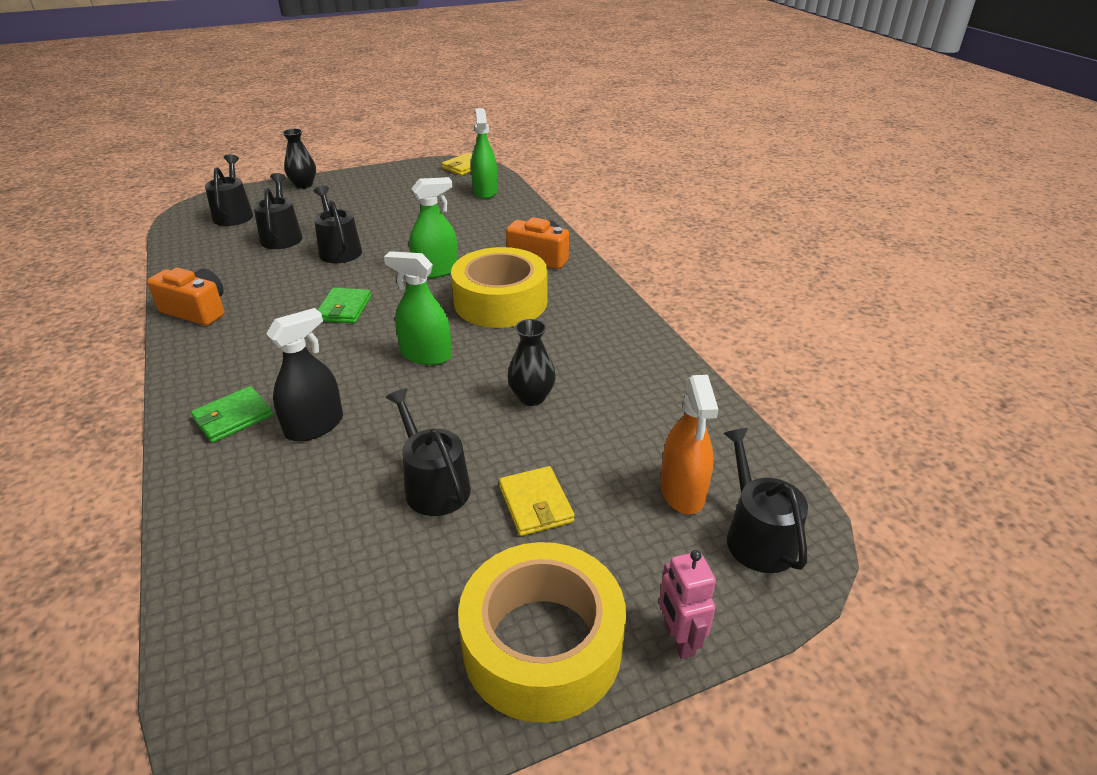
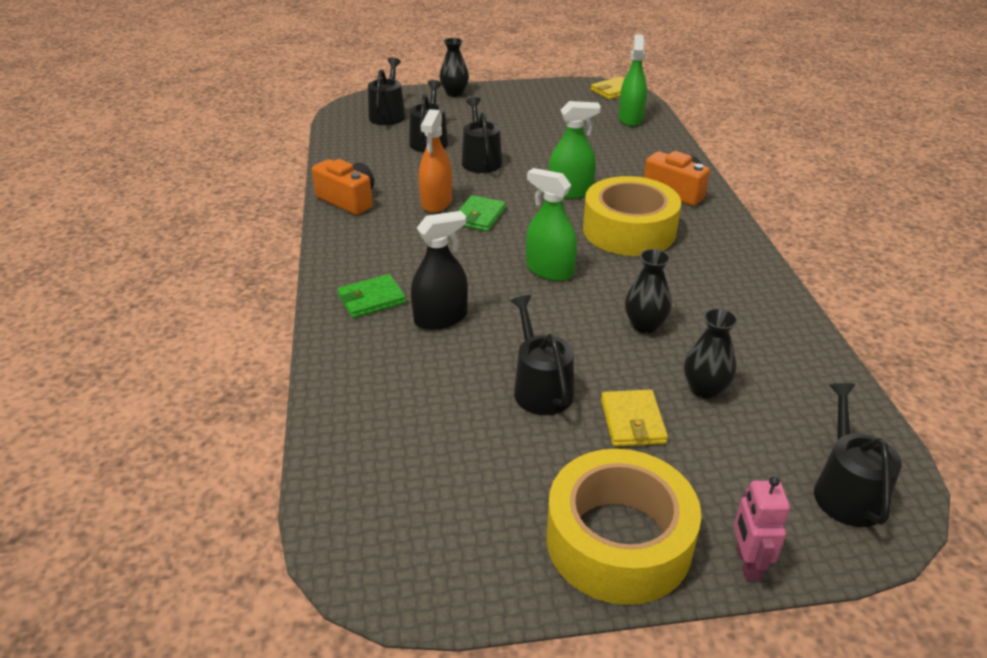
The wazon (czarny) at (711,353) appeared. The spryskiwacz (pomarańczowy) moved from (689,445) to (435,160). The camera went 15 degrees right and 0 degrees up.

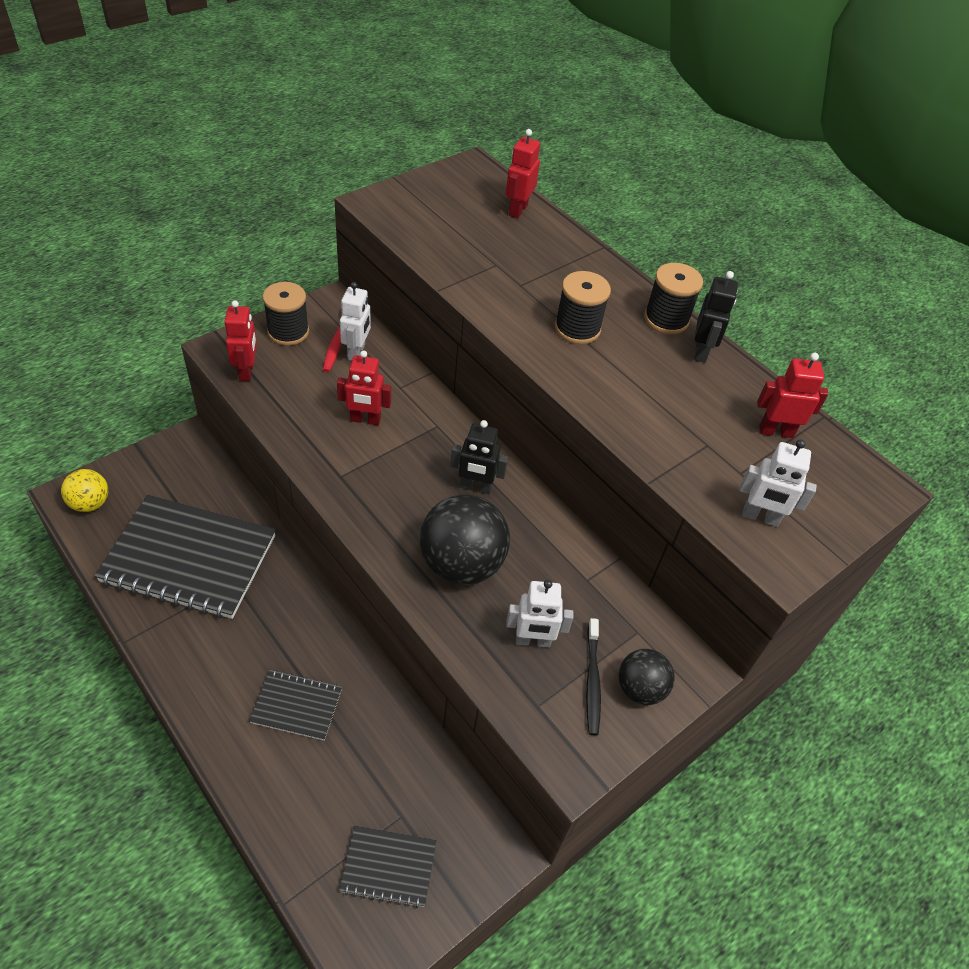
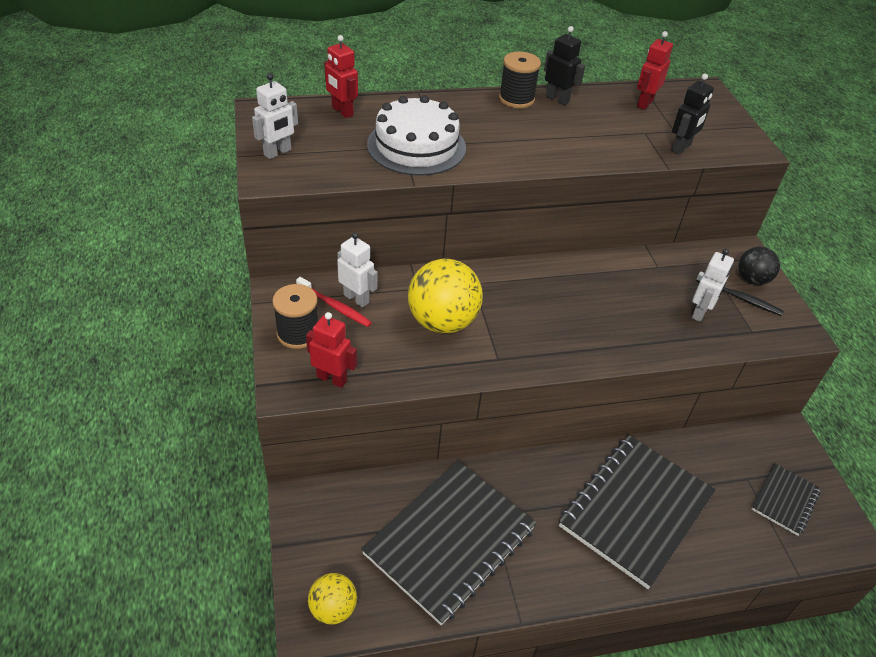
The piłka (czarny) at (465,540) disappeared. The szpulka (czarny) at (583,307) disappeared. The tort (biały) at (416,135) appeared. The robot (czarny) moved from (479,457) to (692,114). The robot (biały) moved from (778,483) to (275,116). The robot (czerwony) at (364,387) was replaced by the piłka (żółty) at (445,296). The zeszyt (czarny) at (295,705) changed to 2.04 times the size. The camera went 60 degrees left and 5 degrees down.

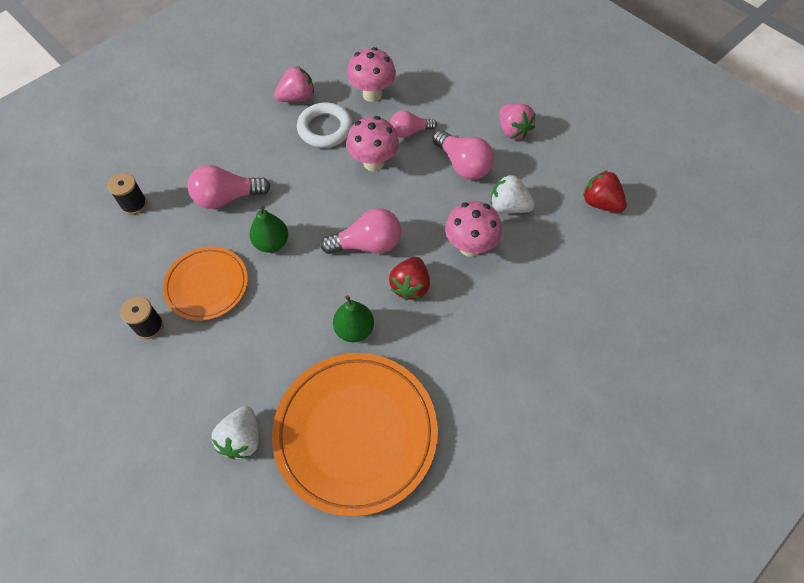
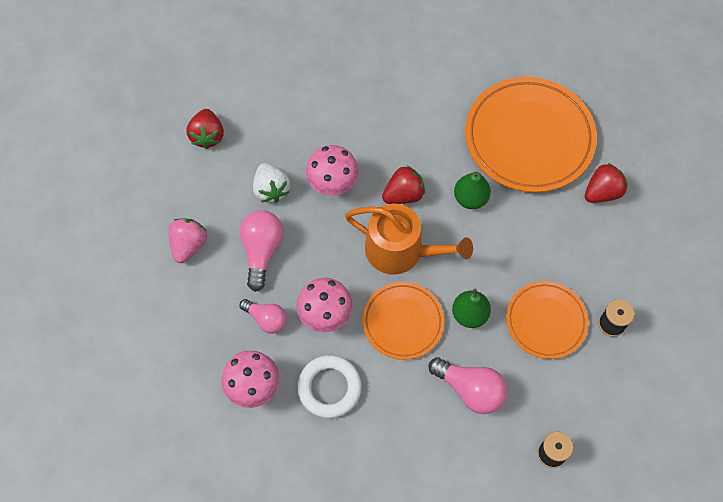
The truskawka (różowy) at (294,84) disappeared. The talerz (pomarańczowy) at (403,321) appeared. The żarówka (różowy) at (360,231) was replaced by the konewka (pomarańczowy) at (409,239). The truskawka (biały) at (235,432) became the truskawka (czerwony) at (606,183). The camera went 135 degrees left and 5 degrees up.

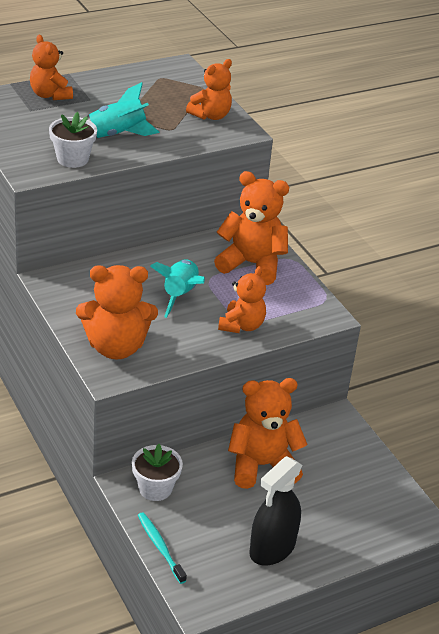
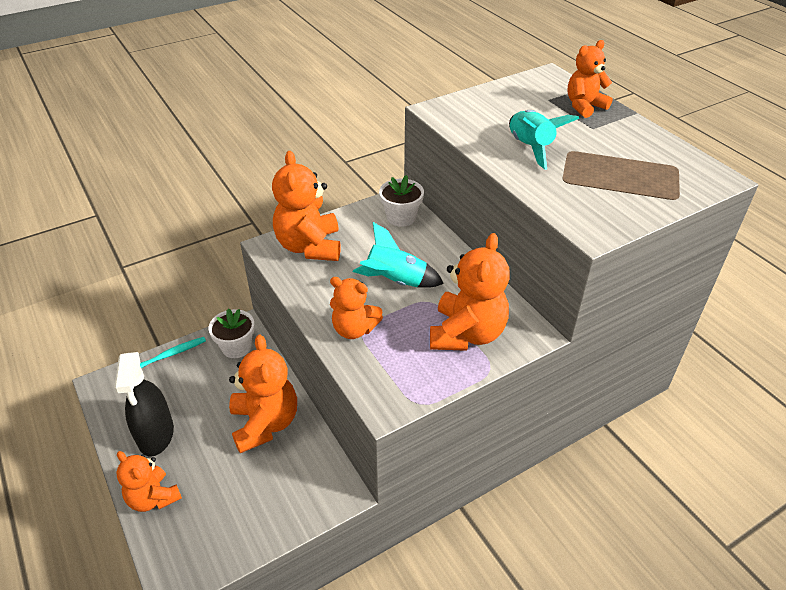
The doniczka (biały) moved from (73,140) to (401,201). The miś (pomarańczowy) moved from (209,89) to (149,481). The spryskiwacz (czarny) at (275,511) turned 135 degrees counterclockwise. The camera went 90 degrees right and 5 degrees up.

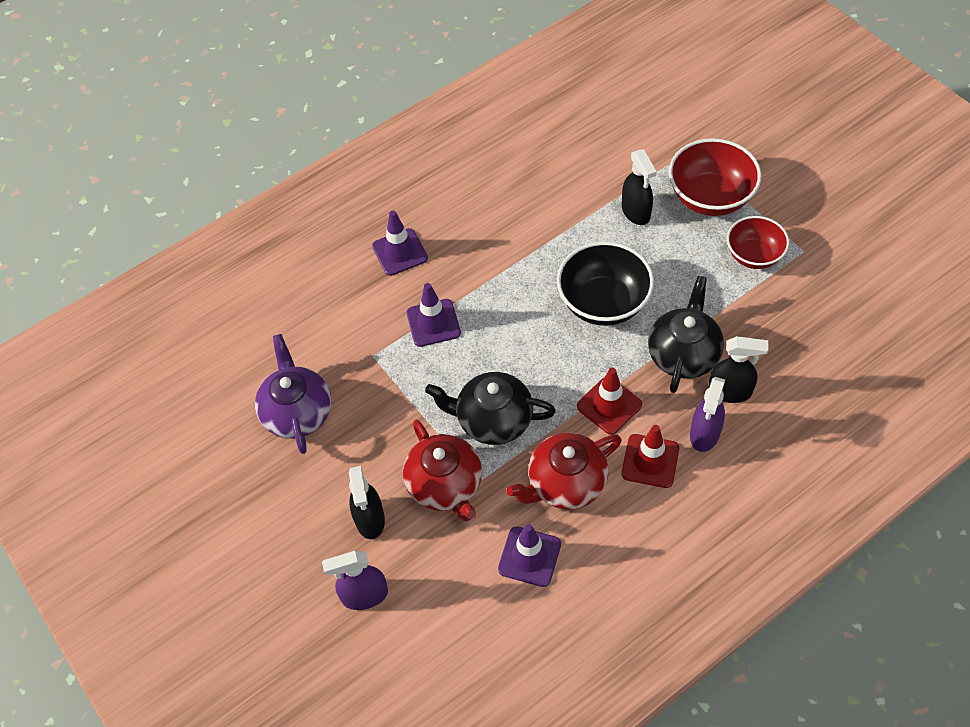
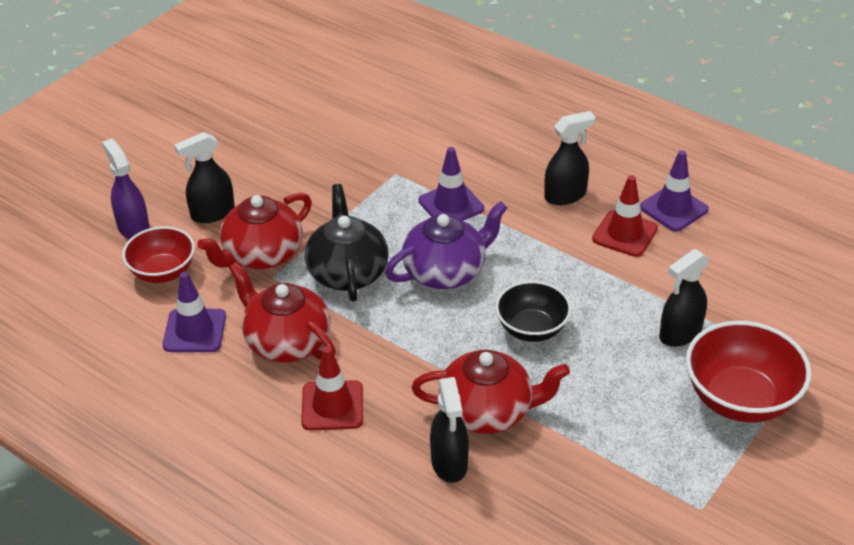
The spryskiwacz (fioletowy) at (707,414) disappeared. The spryskiwacz (czarny) at (570,158) appeared. The imbryk (fioletowy) moved from (293,394) to (446,245). The pachołek (fioletowy) moved from (400,243) to (674,191). The pachołek (czerwony) moved from (609,401) to (625,216). The miska (czerwony) moved from (758,242) to (158,254). The imbryk (czarny) at (686,334) became the imbryk (czerwony) at (490,392). The miska (czarny) at (605,283) changed to 0.66 times the size. The camera went 70 degrees right and 15 degrees down.

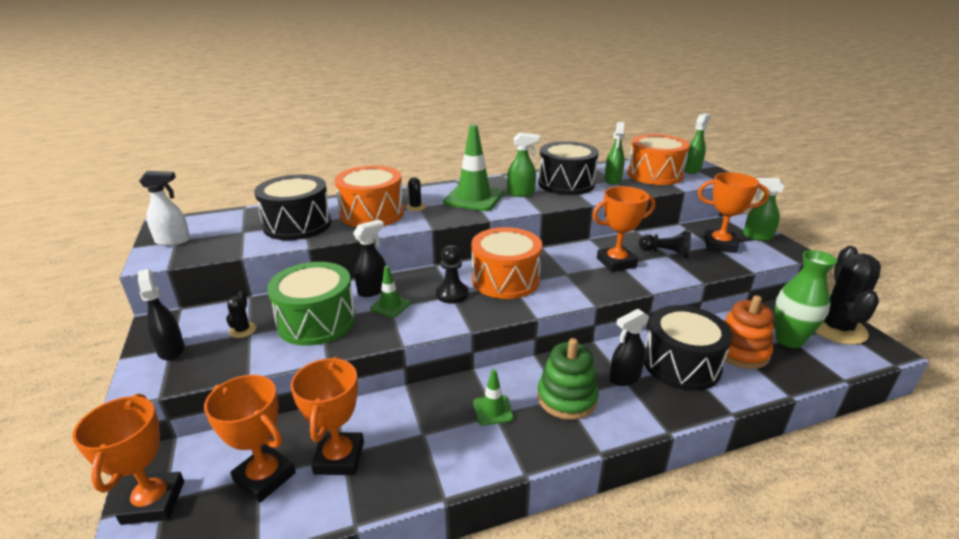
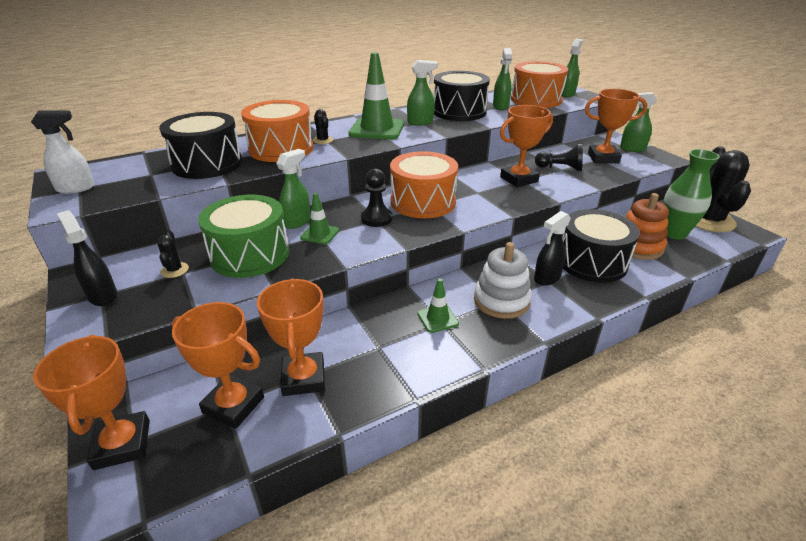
The spryskiwacz (czarny) at (369,258) became the spryskiwacz (zielony) at (293,189). The zabawka nakładanka (zielony) at (568,379) became the zabawka nakładanka (biały) at (503,280). The camera went 10 degrees left and 5 degrees up.

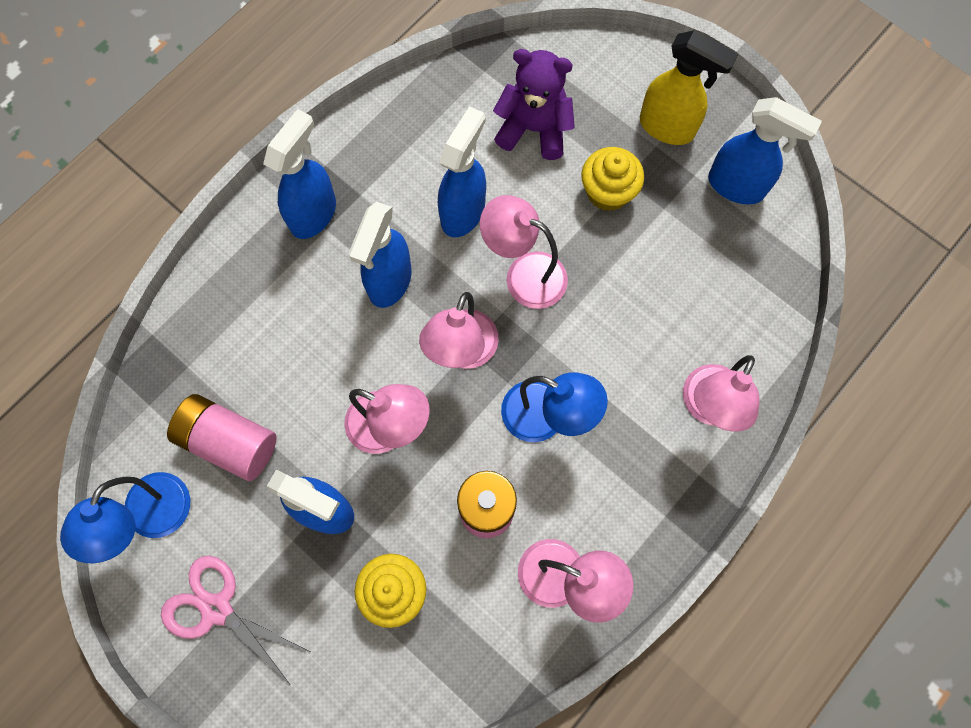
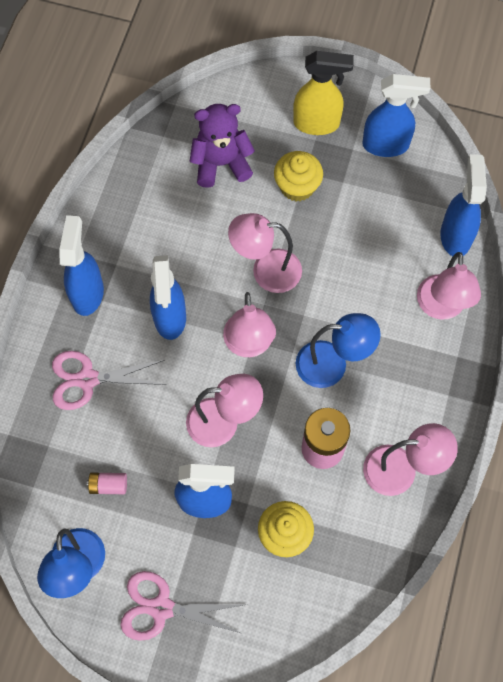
The nożyczki (różowy) at (109,380) appeared. The spryskiwacz (niebieski) moved from (462,171) to (463,205). The bateria (różowy) at (222,437) changed to 0.49 times the size. The camera went 25 degrees left and 5 degrees down.

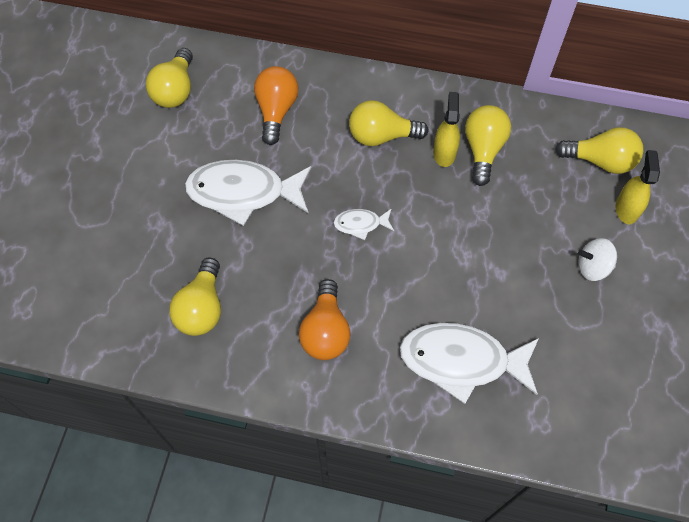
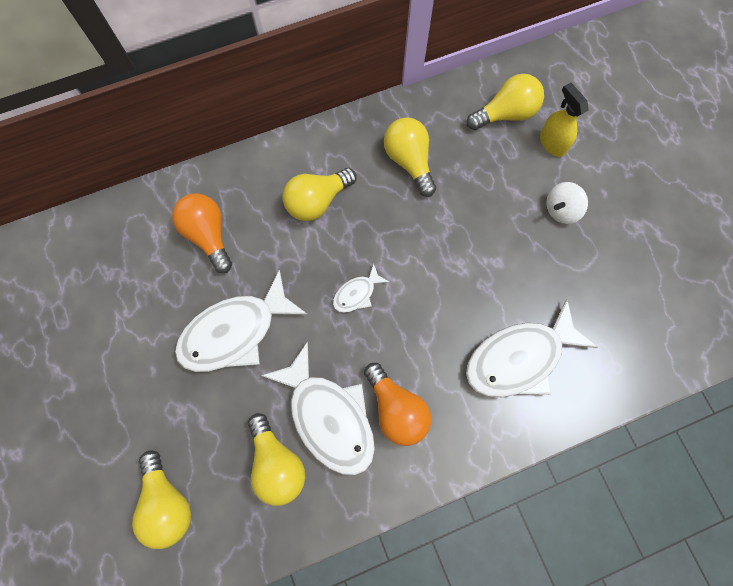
The spryskiwacz (żółty) at (446,129) disappeared. The ryba (biały) at (318,408) appeared. The żarówka (żółty) moved from (169,78) to (161,499). The camera went 35 degrees left and 10 degrees up.

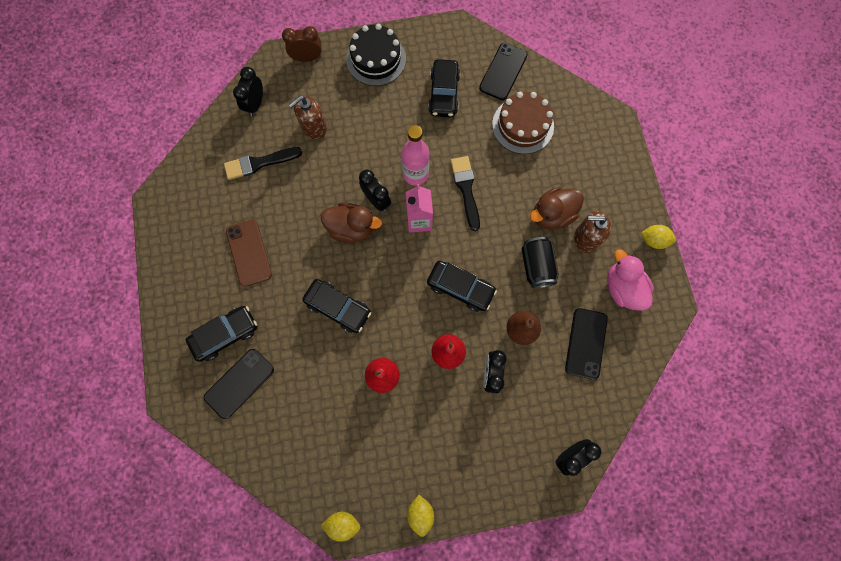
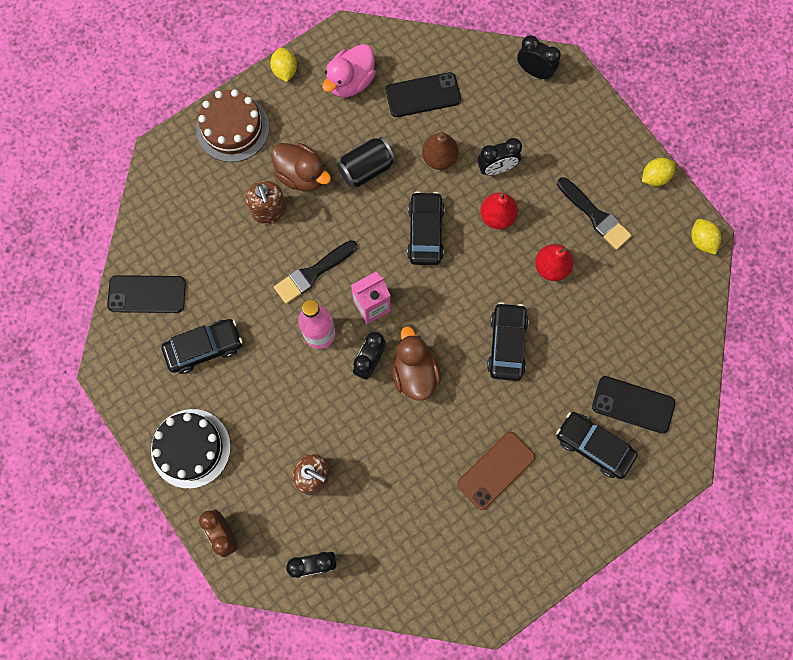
The pędzel (czarny) moved from (263,163) to (594,213). The tort (brązowy) moved from (523,123) to (232,125). The dozownik mydła (brązowy) moved from (592,232) to (266,202). The camera went 115 degrees left and 0 degrees up.

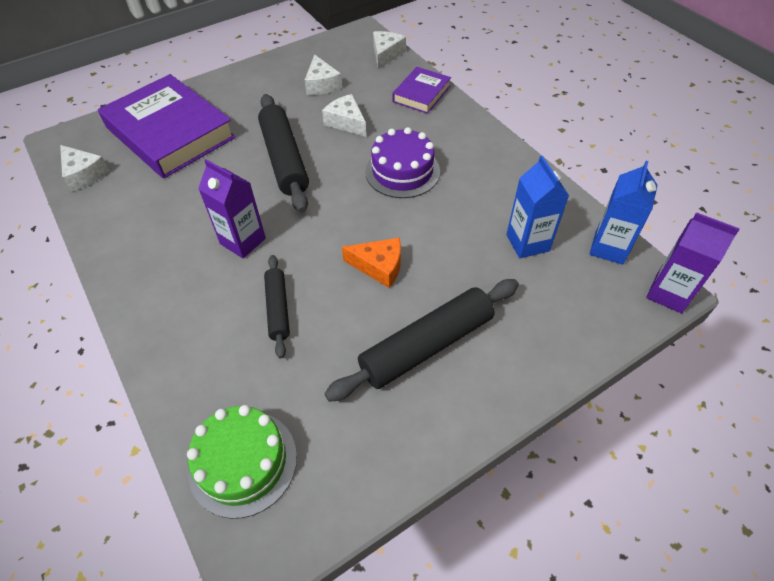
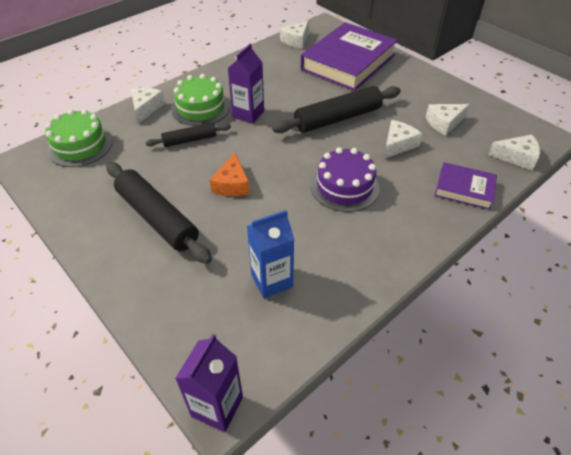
The karton mleka (niebieski) at (623,213) disappeared. The ser (biały) at (148,106) appeared. The tort (zielony) at (201,100) appeared. The camera went 80 degrees right and 5 degrees down.

